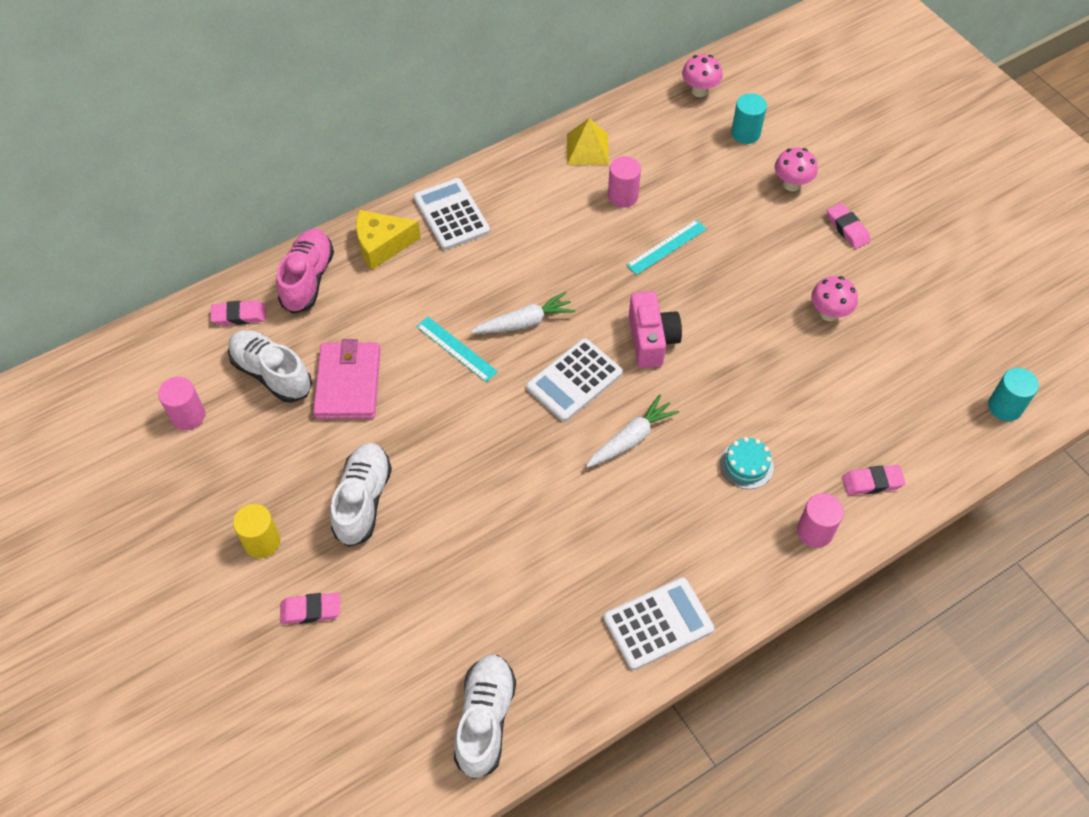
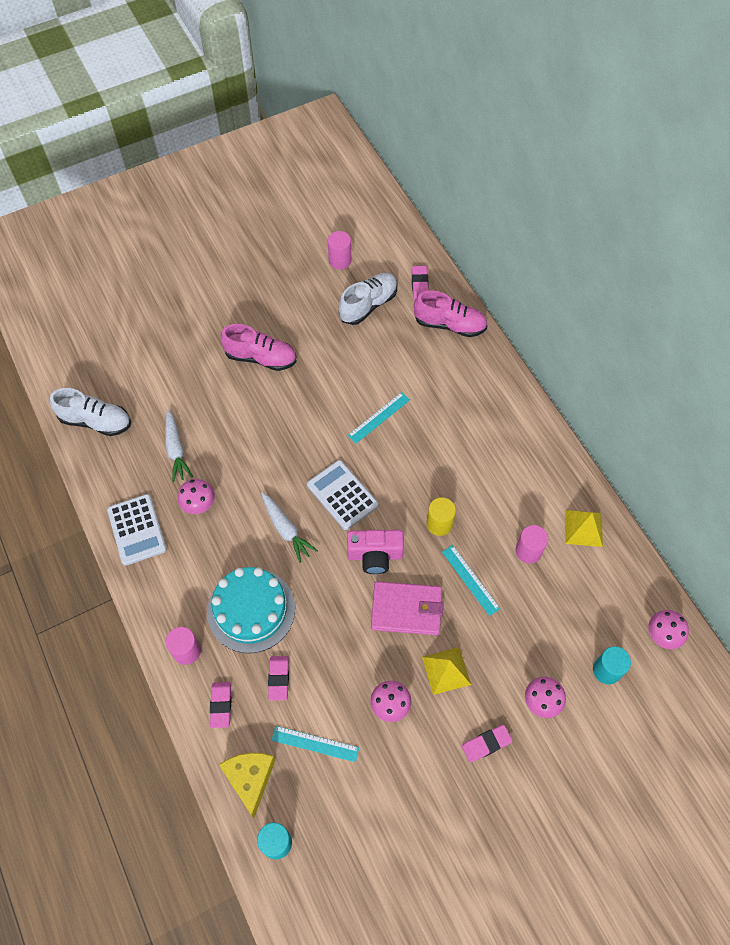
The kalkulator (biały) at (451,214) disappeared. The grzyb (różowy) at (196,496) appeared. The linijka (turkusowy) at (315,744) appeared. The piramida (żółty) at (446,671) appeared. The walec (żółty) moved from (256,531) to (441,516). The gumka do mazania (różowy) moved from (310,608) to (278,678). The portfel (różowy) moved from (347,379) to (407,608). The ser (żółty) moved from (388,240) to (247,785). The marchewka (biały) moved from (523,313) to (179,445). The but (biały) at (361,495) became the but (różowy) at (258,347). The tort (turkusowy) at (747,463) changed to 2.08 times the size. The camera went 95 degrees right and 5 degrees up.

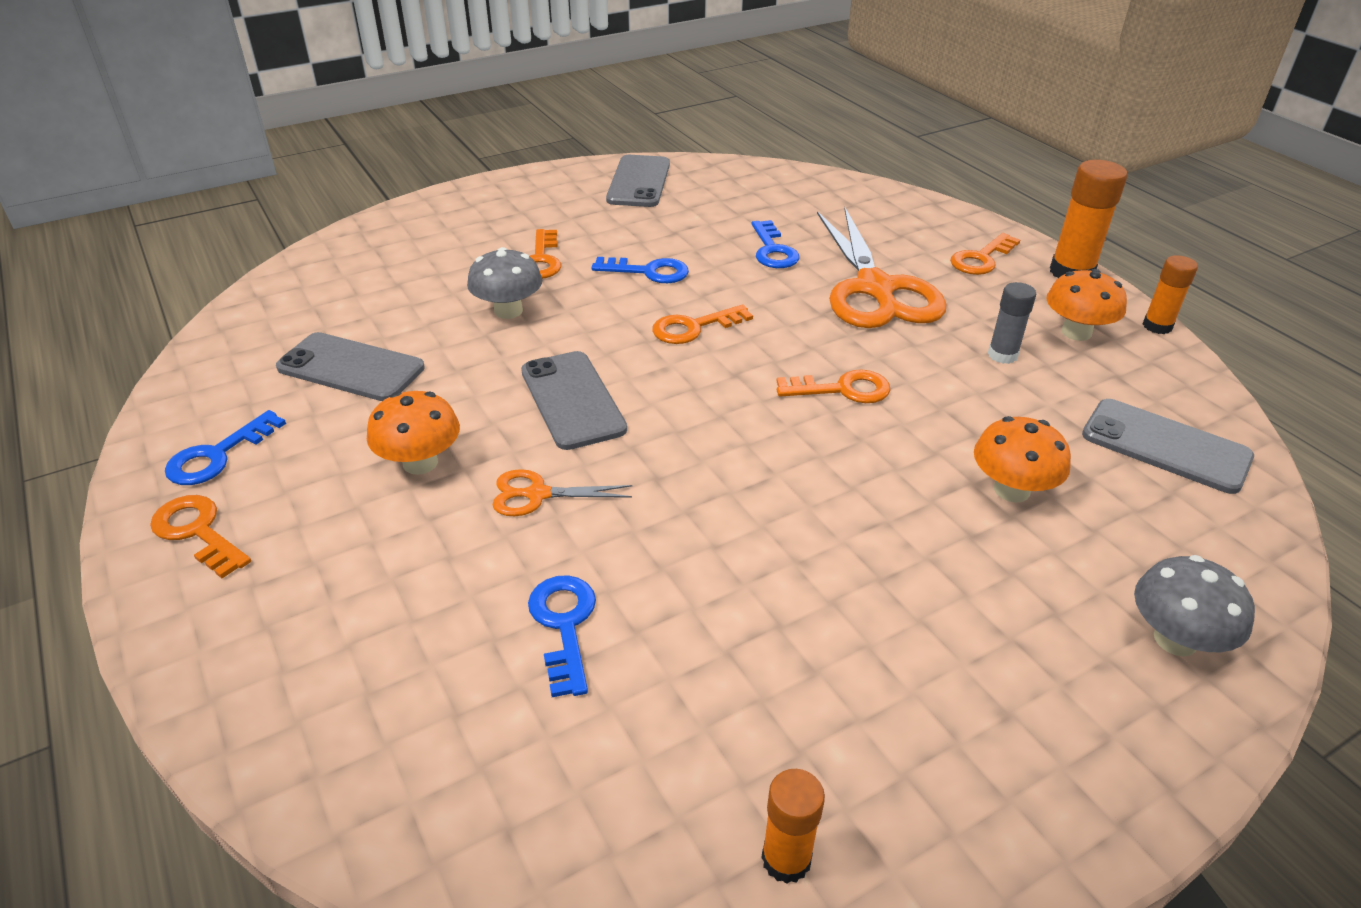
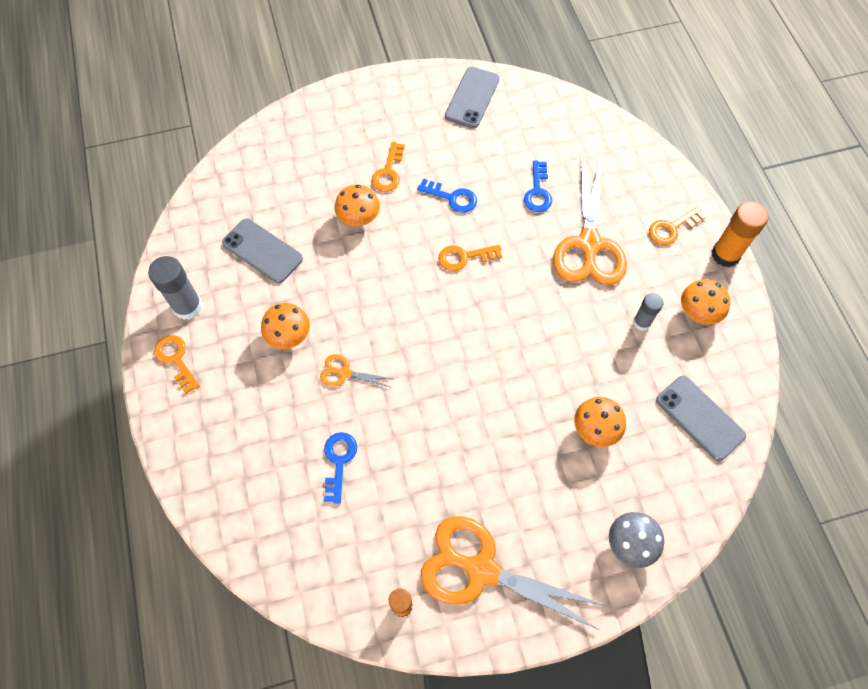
The telefon (szary) at (574,400) disappeared. The klucz (pomarańczowy) at (833,386) disappeared. The klej w sztyfcie (pomarańczowy) at (1170,294) disappeared. The nożyczki (pomarańczowy) at (513,573) appeared. The klucz (niebieski) at (225,447) was replaced by the klej w sztyfcie (szary) at (175,288). The grzyb (szary) at (504,283) became the grzyb (pomarańczowy) at (357,205). The camera went 15 degrees right and 25 degrees up.

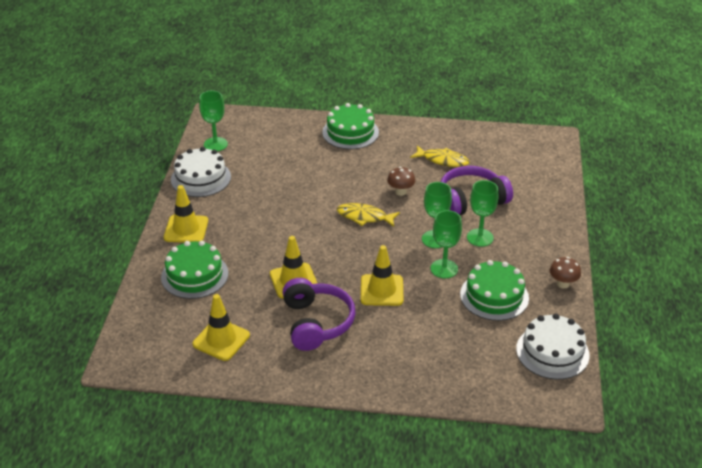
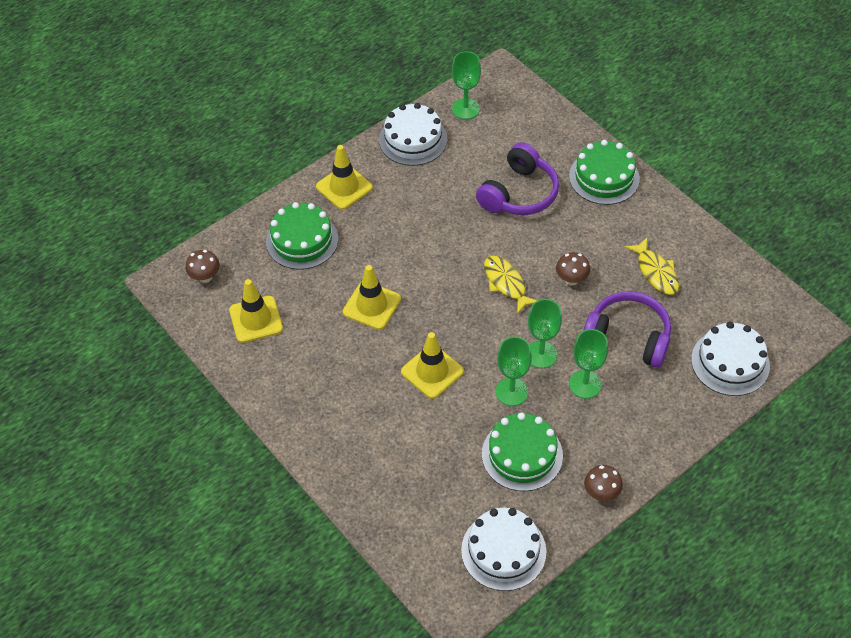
The grzyb (brązowy) at (203,266) appeared. The tort (biały) at (730,359) appeared. The słuchawki (fioletowy) moved from (319,314) to (517,178). The camera went 45 degrees right and 15 degrees up.

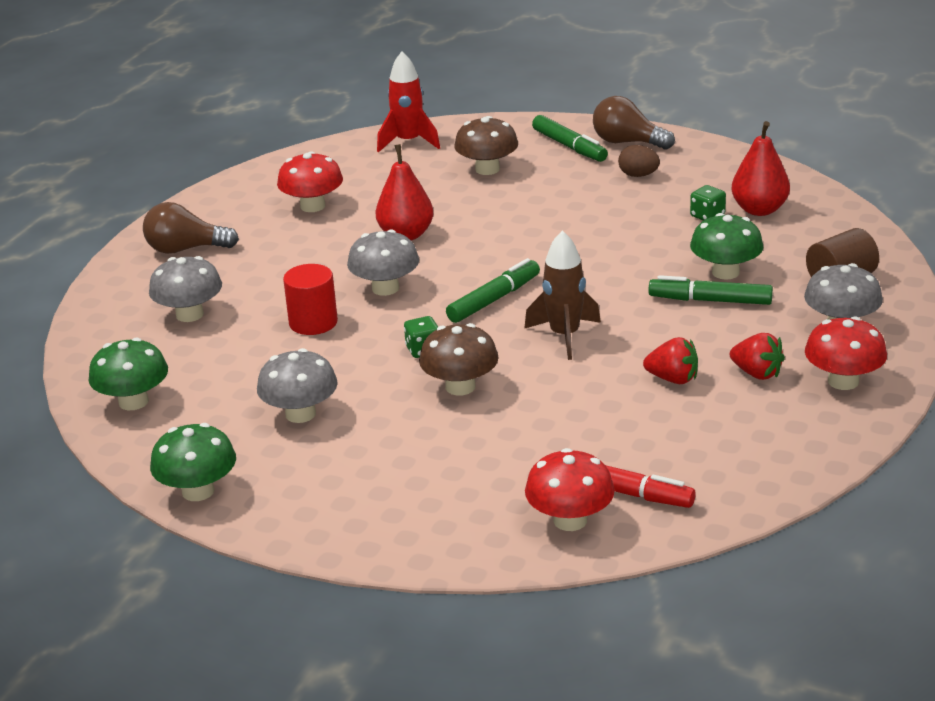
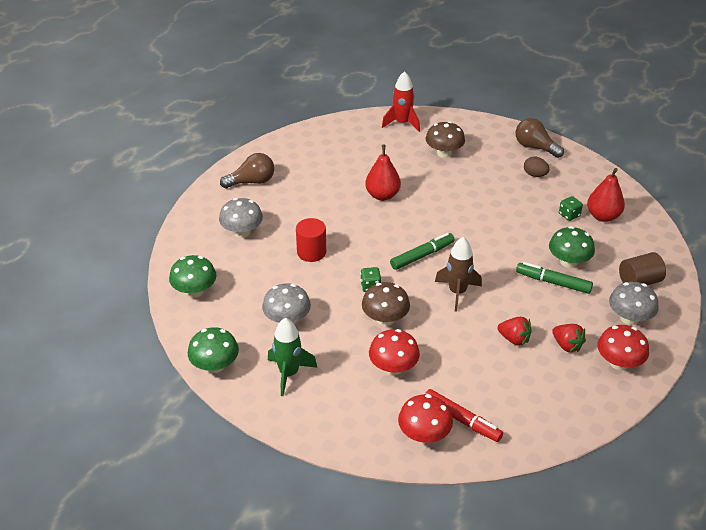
The grzyb (szary) at (383,262) disappeared. The flamaster (zielony) at (570,138) disappeared. The rakieta (zielony) at (293,357) appeared. The grzyb (czerwony) moved from (310,181) to (394,352). The żarówka (brązowy) at (191,228) turned 150 degrees clockwise. The camera went 10 degrees right and 10 degrees up.

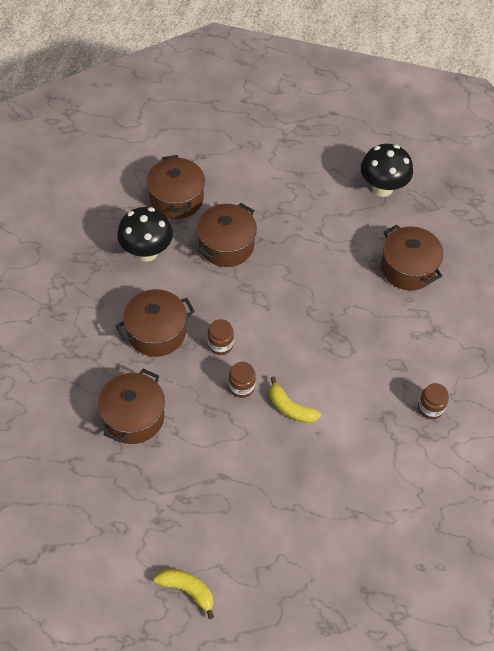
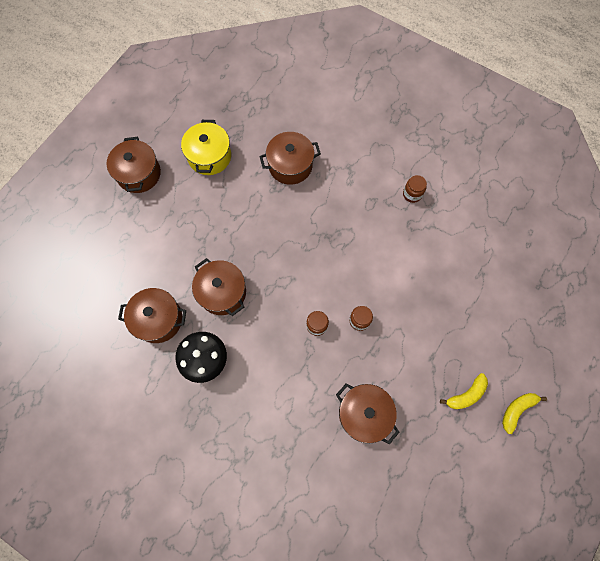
The garnek (brązowy) moved from (155,323) to (133,165). The banan (żółty) moved from (295,400) to (464,391). The grzyb (czarny) at (387,170) was replaced by the garnek (żółty) at (206,147). The camera went 70 degrees left and 15 degrees up.

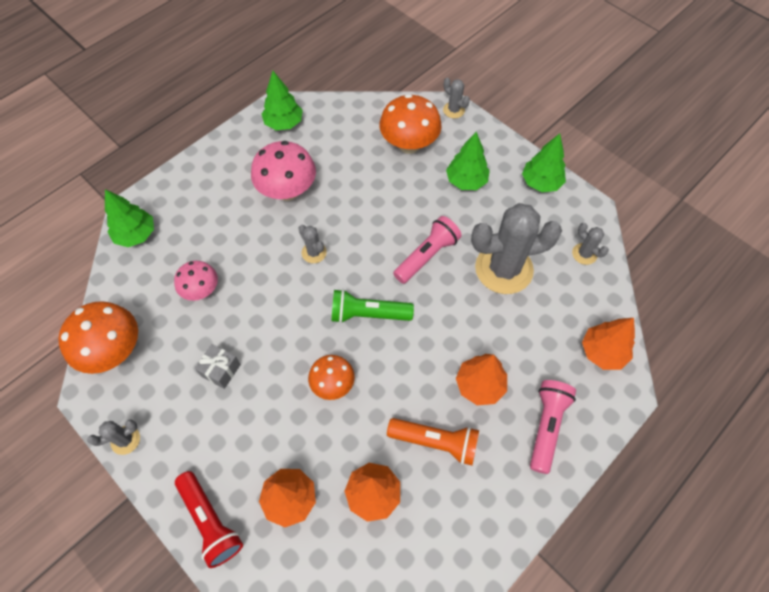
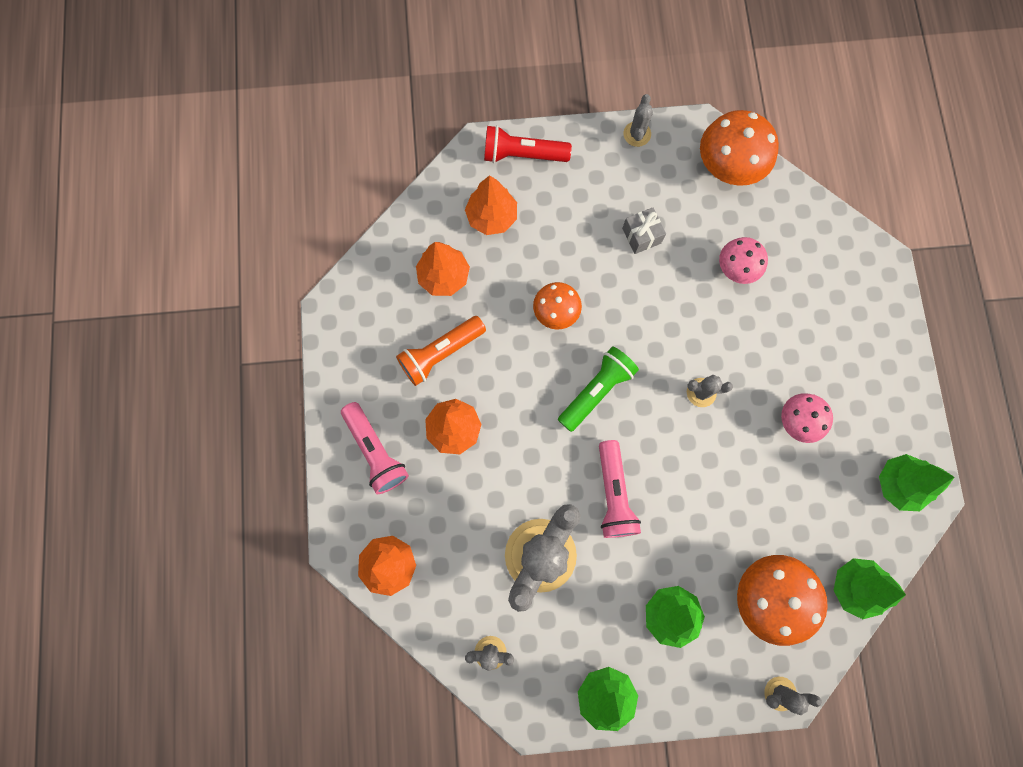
The drzewko (zielony) moved from (129,218) to (869,588). The grzyb (różowy) at (283,171) changed to 0.61 times the size. The camera went 130 degrees right and 15 degrees up.

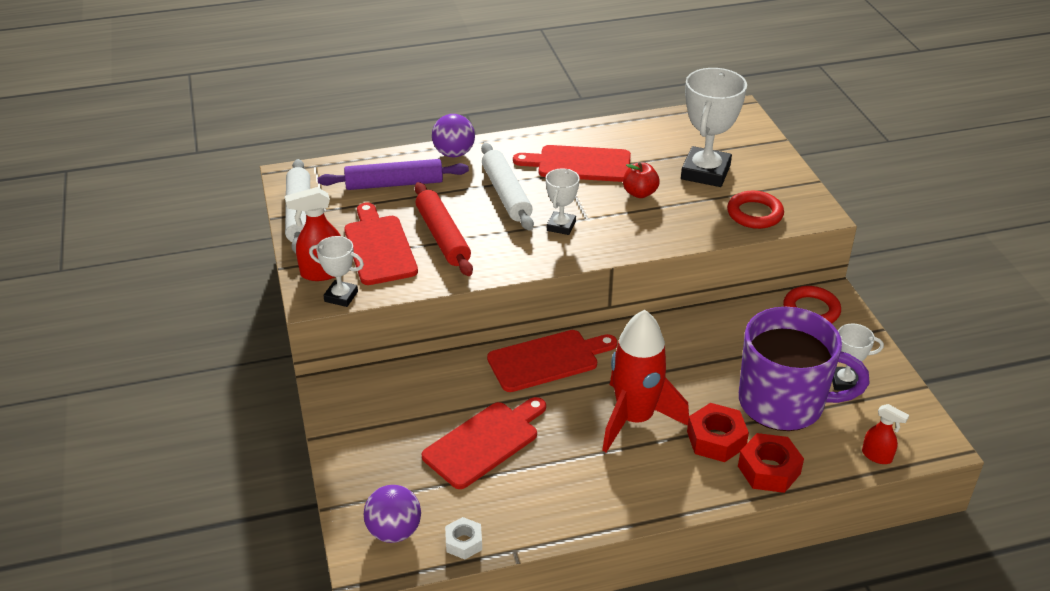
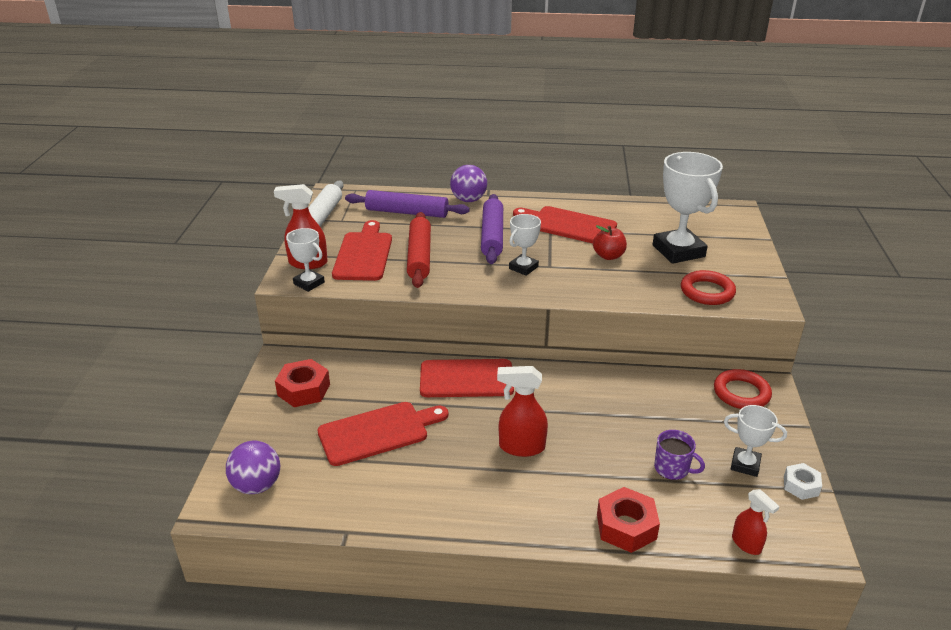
The nakrętka (biały) moved from (463,538) to (803,481). The nakrętka (czerwony) moved from (718,432) to (302,383). The rakieta (czerwony) at (645,381) was replaced by the spryskiwacz (czerwony) at (522,411). The wałek do ciasta (biały) at (507,187) became the wałek do ciasta (fioletowy) at (492,229). The puchar (biały) at (714,127) turned 60 degrees counterclockwise. The kubek (fioletowy) at (804,369) changed to 0.40 times the size. The camera went 20 degrees right and 5 degrees down.

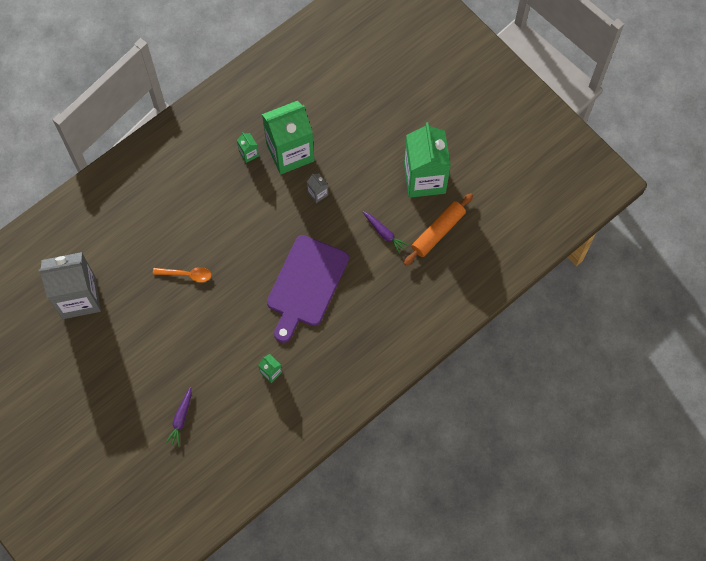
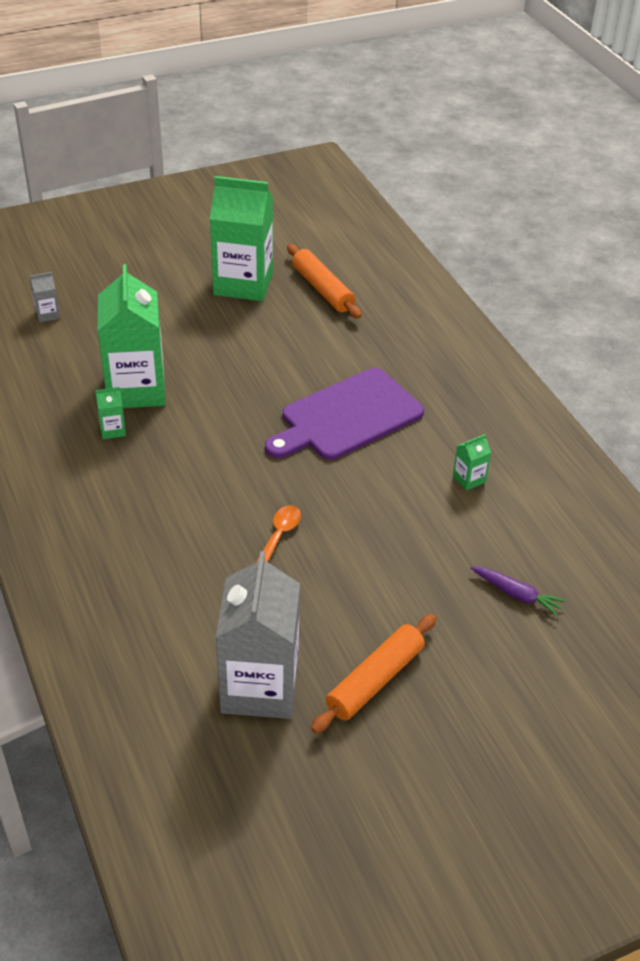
The marchewka (fioletowy) at (386,232) disappeared. The wałek do ciasta (pomarańczowy) at (373,673) appeared. The karton mleka (szary) moved from (317,188) to (45,297). The deska do krojenia (fioletowy) at (308,289) turned 105 degrees clockwise. The camera went 75 degrees left and 25 degrees down.

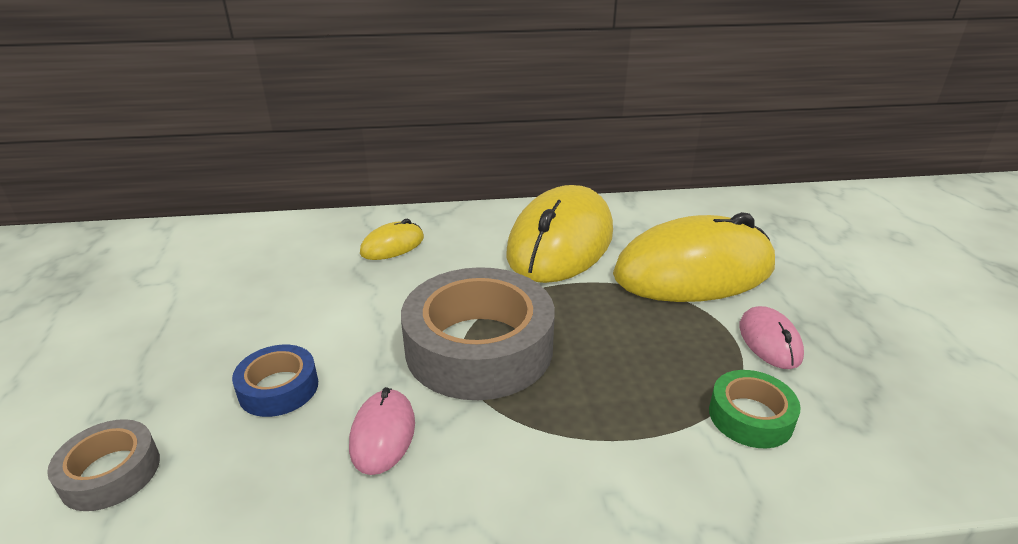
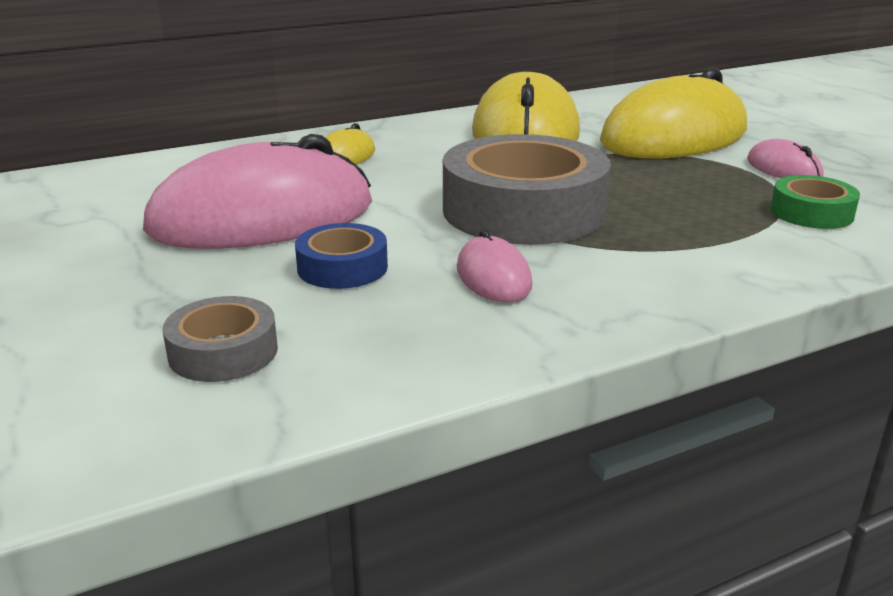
The myszka (różowy) at (257,191) appeared. The camera went 20 degrees left and 5 degrees down.

